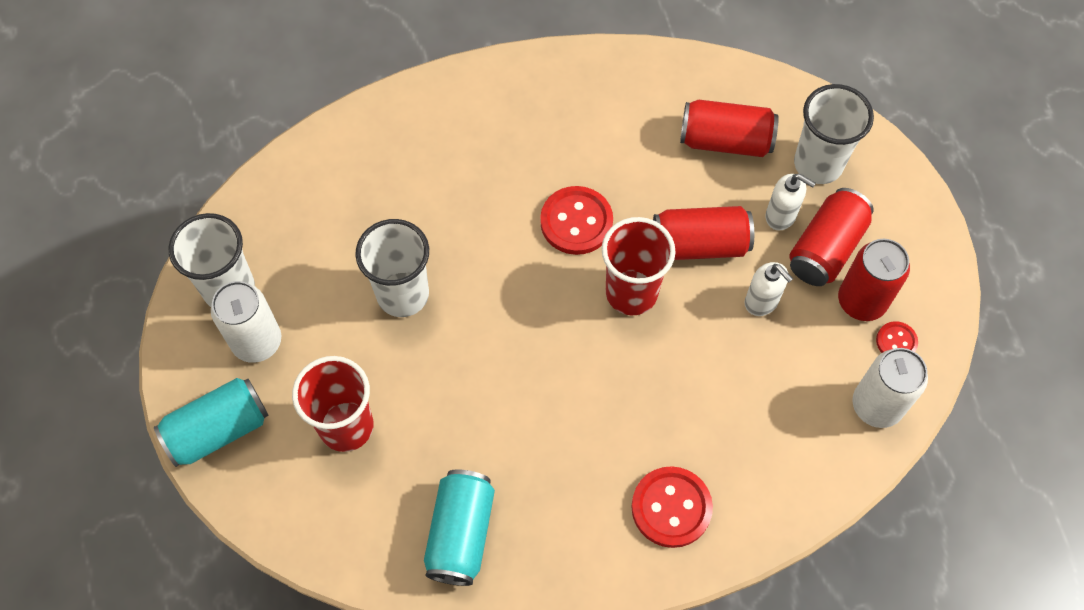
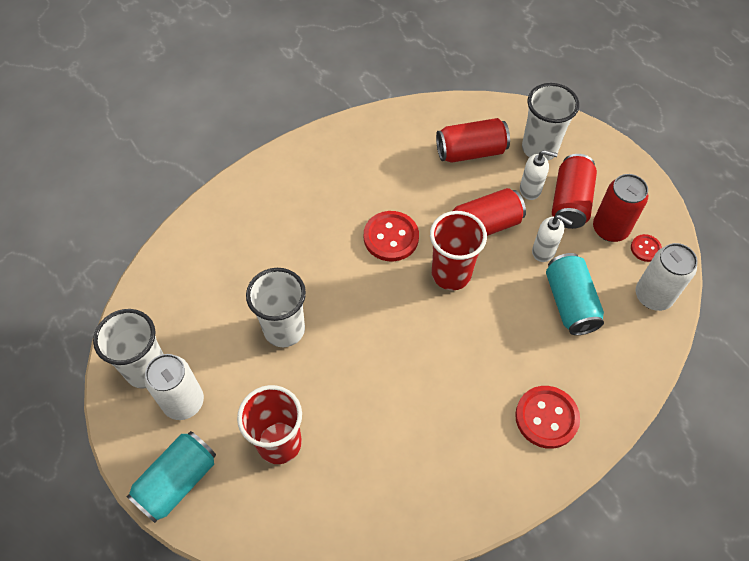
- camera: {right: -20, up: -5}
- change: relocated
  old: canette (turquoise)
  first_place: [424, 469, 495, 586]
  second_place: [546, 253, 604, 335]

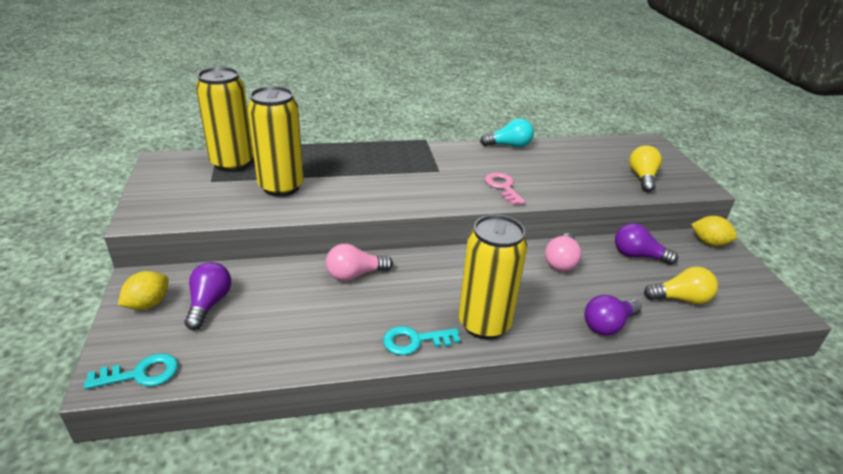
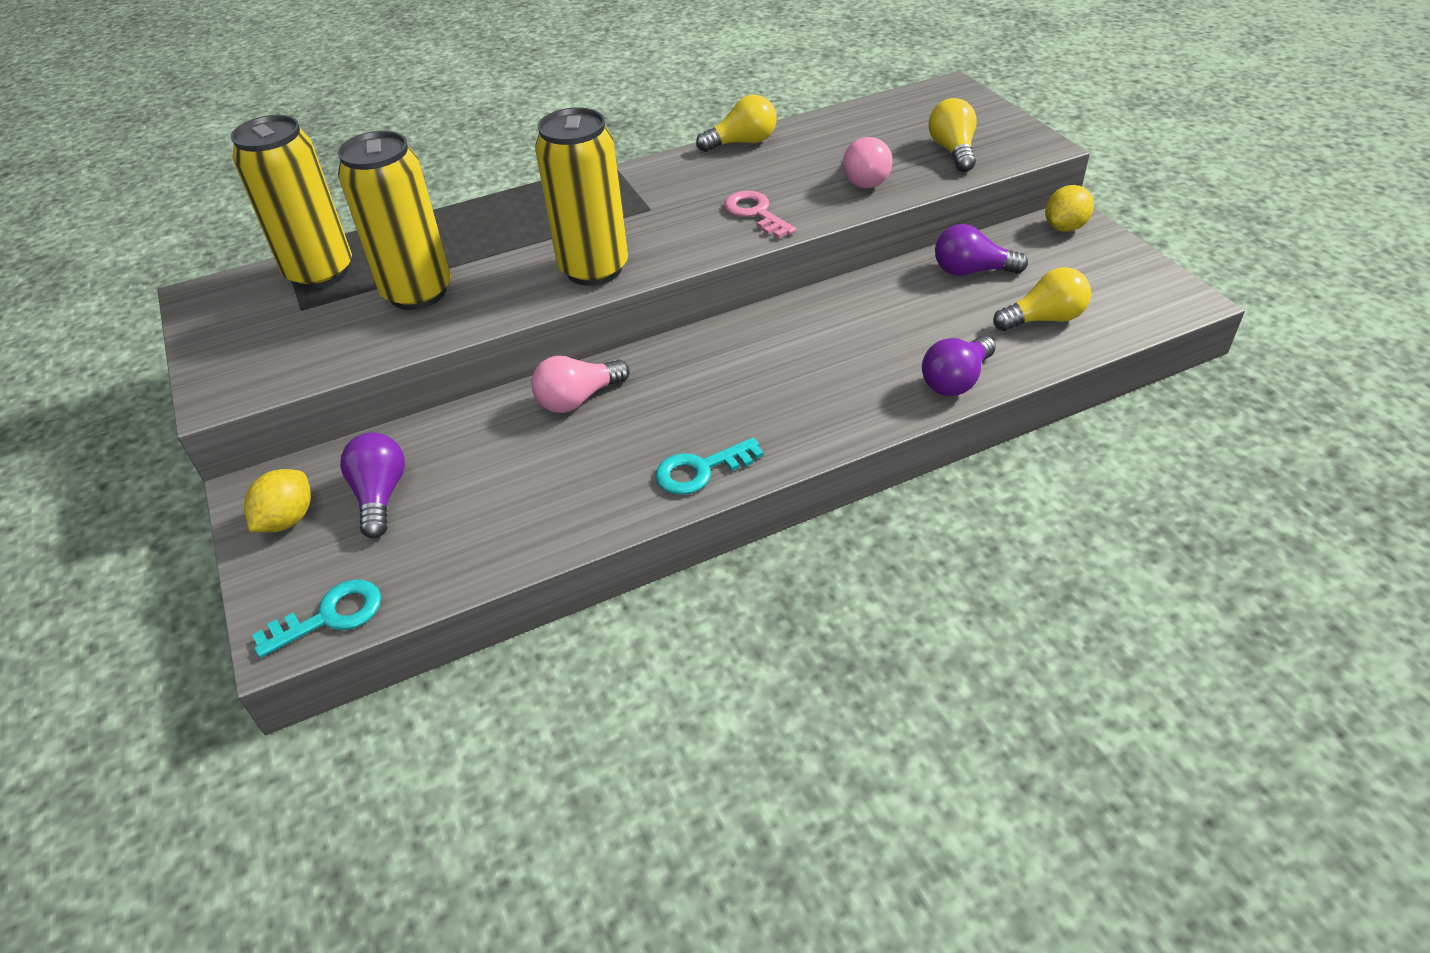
- camera: {right: -10, up: 10}
- change: relocated
  old: canette (jaune)
  first_place: [458, 215, 527, 340]
  second_place: [535, 107, 628, 286]
- change: relocated
  old: ampoule (rose)
  first_place: [545, 233, 582, 271]
  second_place: [843, 137, 892, 188]
- change: colour
  old: ampoule (turquoise)
  new: ampoule (jaune)
  first_place: [480, 118, 534, 148]
  second_place: [696, 94, 777, 152]
- change: spun
  old: citron (jaune)
  first_place: [691, 216, 737, 246]
  second_place: [1045, 185, 1094, 232]
  degrees: -60

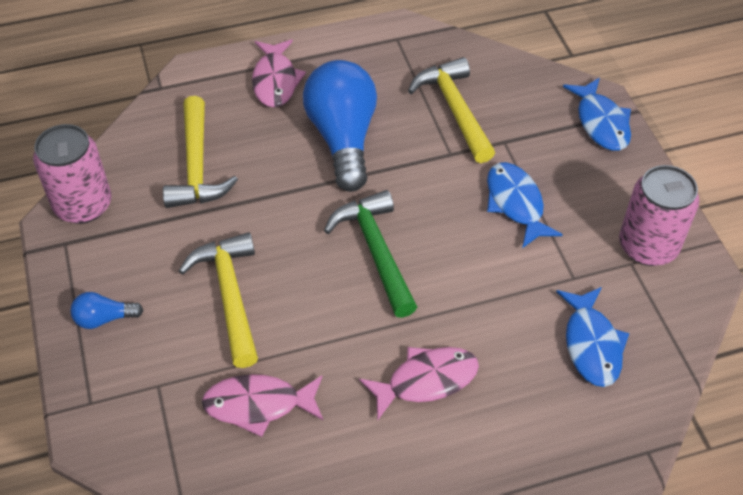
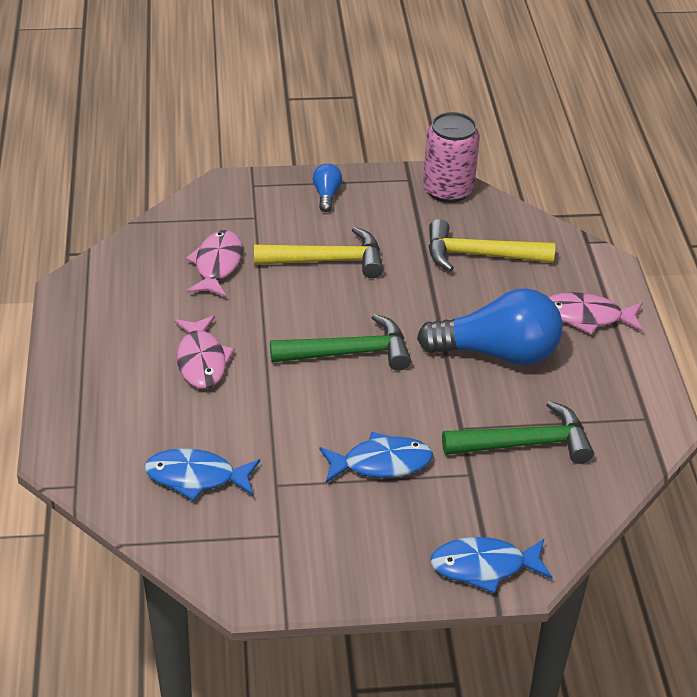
- camera: {right: 100, up: -10}
- change: missing
  old: canette (rose)
  first_place: [619, 165, 699, 266]
- change: colour
  old: marteau (jaune)
  new: marteau (vert)
  first_place: [408, 57, 495, 163]
  second_place: [442, 401, 594, 464]

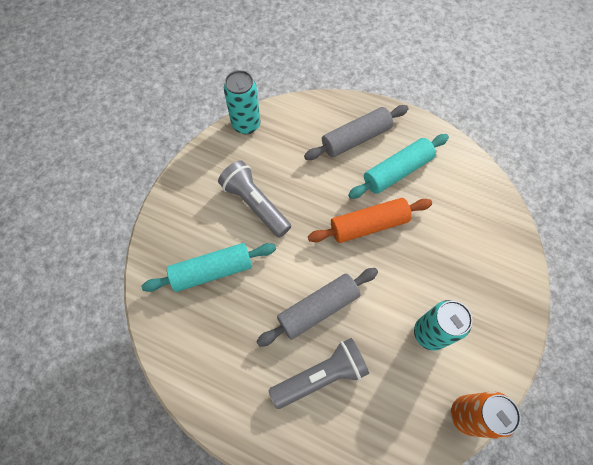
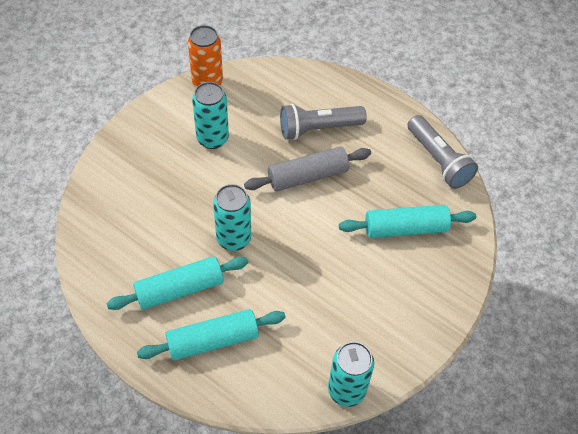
- camera: {right: -170, up: -10}
- change: relocated
  old: lampe de poche (gris)
  first_place: [218, 160, 291, 238]
  second_place: [407, 115, 478, 189]
- change: exchanged
  old: rouleau à pâtisserie (orange)
  new: canette (turquoise)
  first_place: [308, 198, 432, 243]
  second_place: [213, 184, 251, 251]
- change: colour
  old: rouleau à pâtisserie (gris)
  new: rouleau à pâtisserie (turquoise)
  first_place: [304, 105, 409, 160]
  second_place: [137, 309, 286, 361]

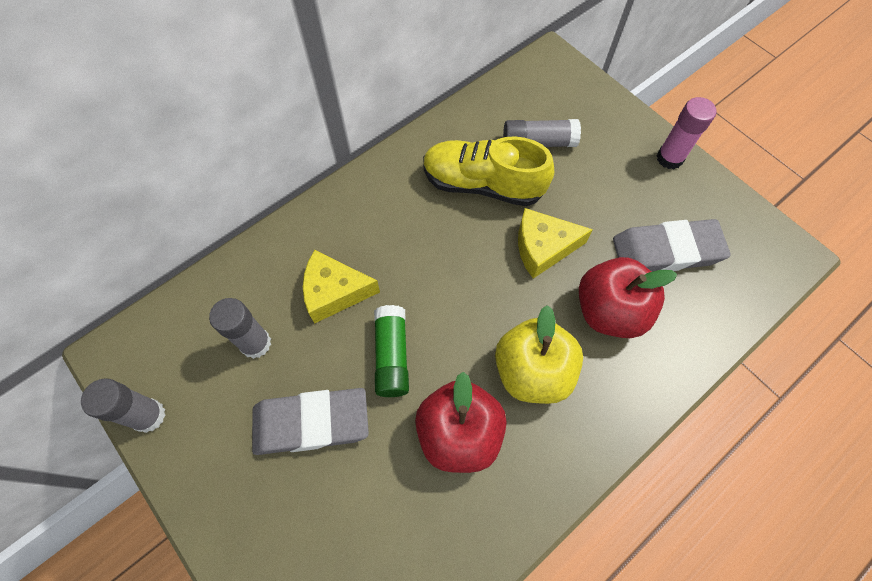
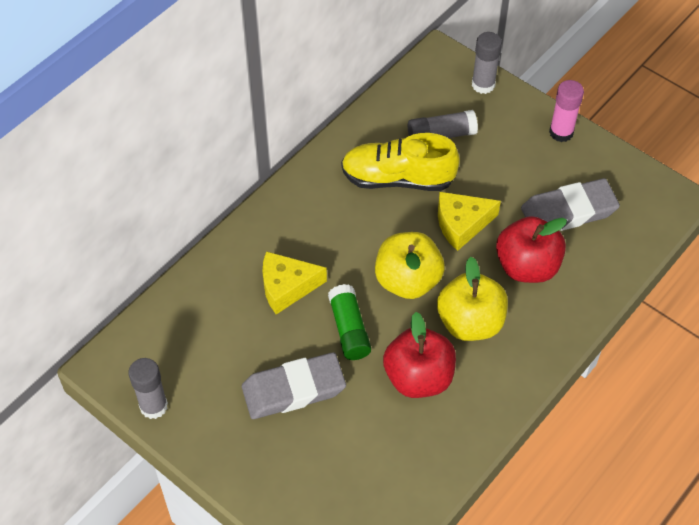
- camera: {right: -10, up: -10}
- change: appeared
  new: pomme (jaune)
  second_place: [375, 232, 445, 299]
- change: relocated
  old: bâton de colle (gris)
  first_place: [209, 298, 271, 359]
  second_place: [472, 32, 502, 94]

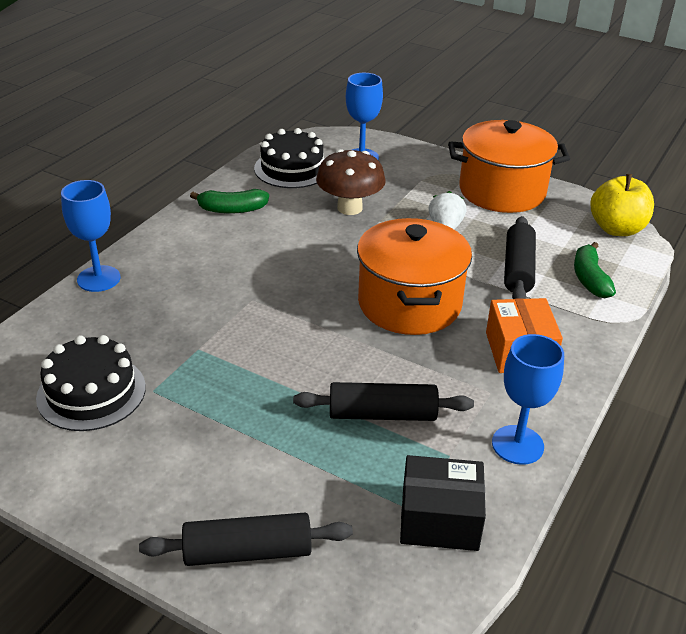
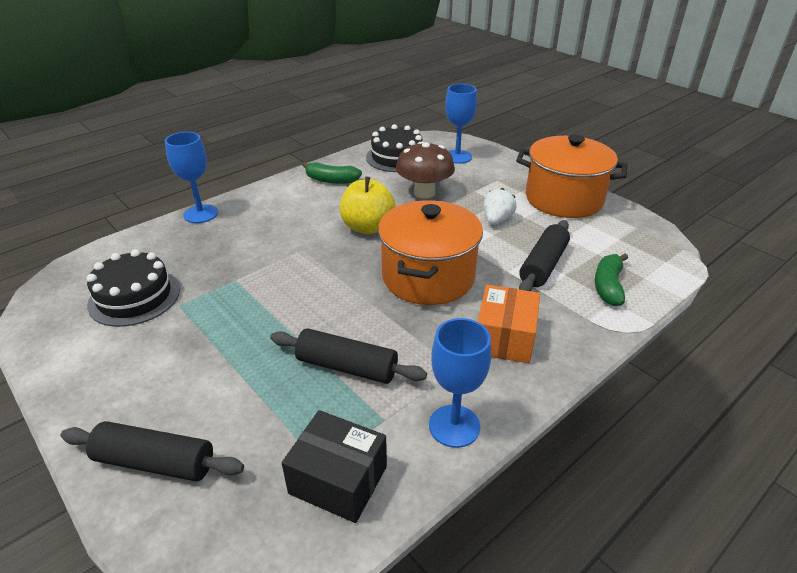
- camera: {right: 20, up: 0}
- change: relocated
  old: pomme (jaune)
  first_place: [590, 174, 654, 236]
  second_place: [340, 177, 396, 234]

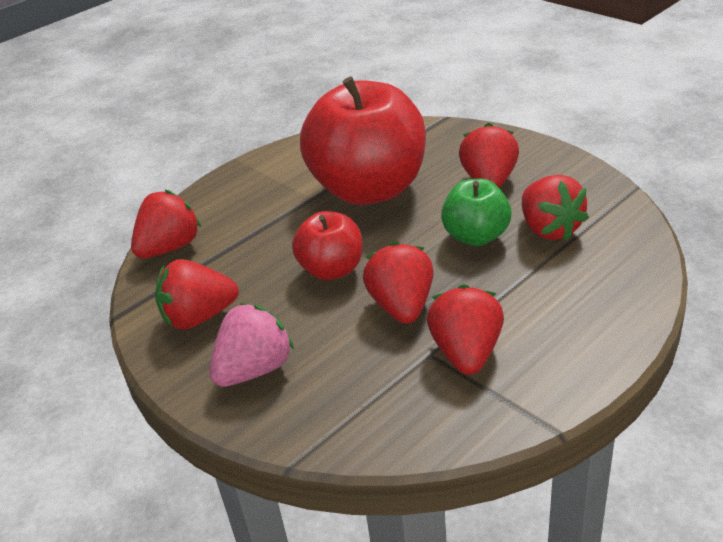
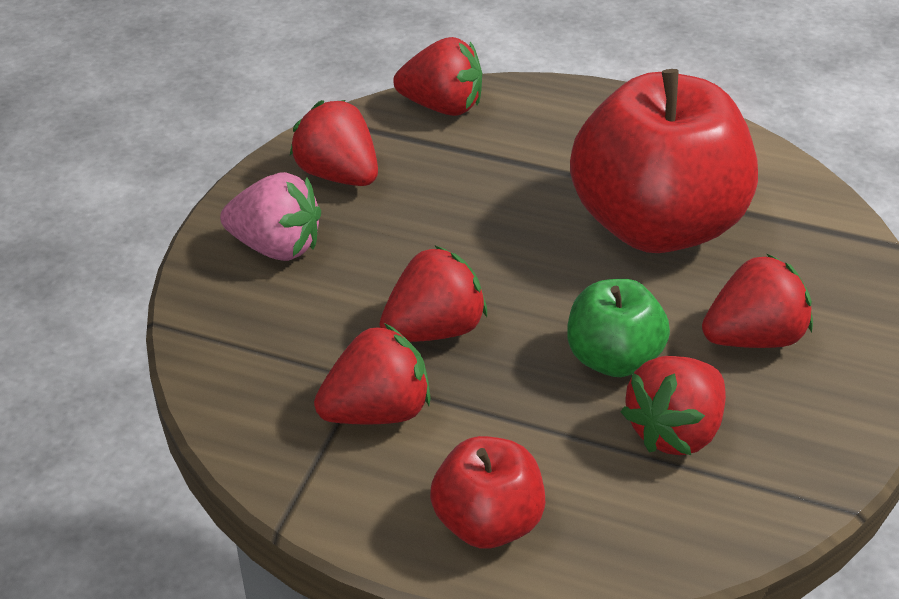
- camera: {right: 60, up: 5}
- change: relocated
  old: pomme (rouge)
  first_place: [292, 211, 362, 280]
  second_place: [430, 436, 545, 549]

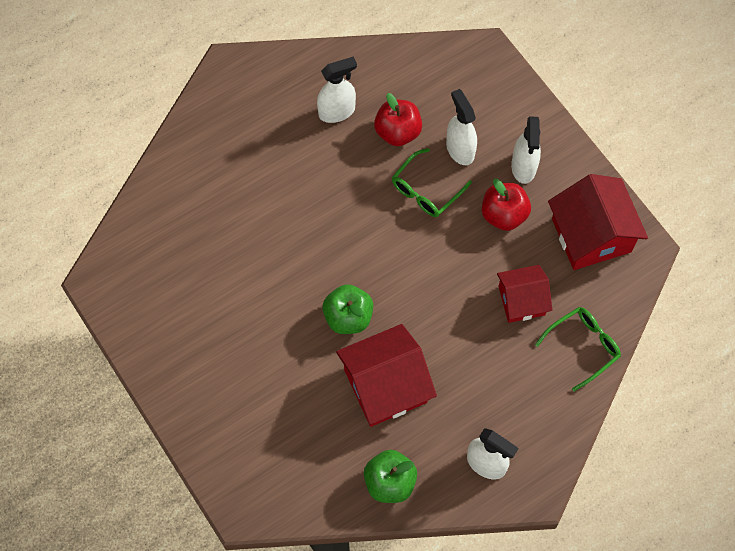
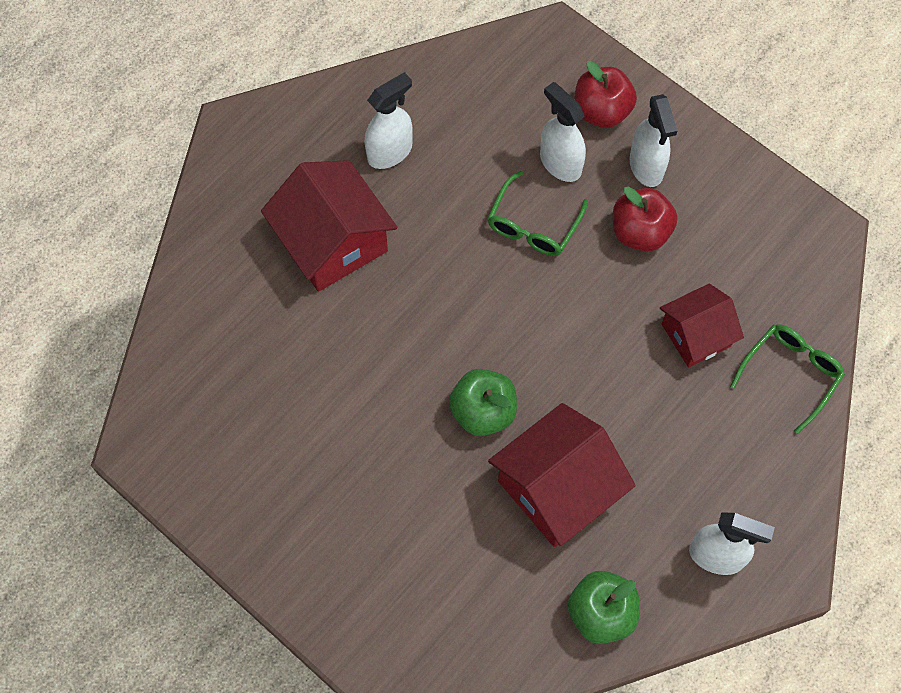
- camera: {right: -15, up: 0}
- change: relocated
  old: pomme (rouge)
  first_place: [374, 93, 422, 146]
  second_place: [574, 61, 637, 128]
- change: relocated
  old: maison (rouge)
  first_place: [548, 174, 648, 270]
  second_place: [261, 160, 397, 292]

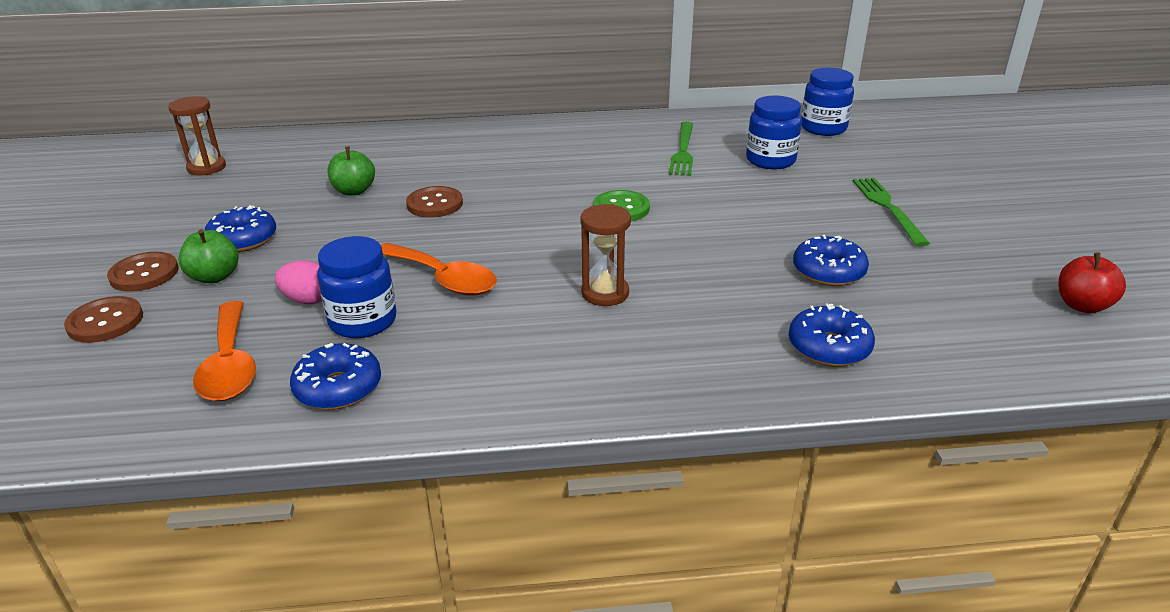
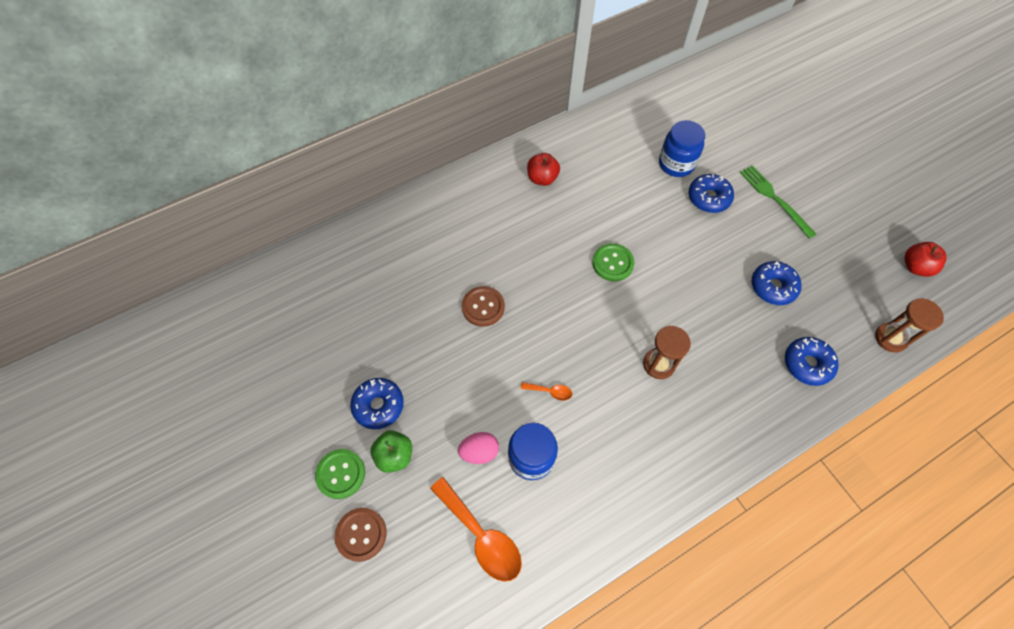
- camera: {right: -25, up: 30}
- change: missing
  old: pomme (vert)
  first_place: [328, 147, 375, 196]
- change: missing
  old: fourchette (vert)
  first_place: [669, 121, 693, 176]
- change: missing
  old: bocal (bleu)
  first_place: [801, 68, 854, 136]
- change: appeared
  new: pomme (rouge)
  second_place: [527, 153, 560, 186]
- change: relocated
  old: sablier (marron)
  first_place: [168, 96, 226, 175]
  second_place: [875, 298, 944, 353]
- change: relocated
  old: beignet (bleu)
  first_place: [290, 343, 381, 410]
  second_place: [689, 174, 734, 213]
- change: colour
  old: bouton (marron)
  new: bouton (vert)
  first_place: [107, 252, 179, 292]
  second_place: [315, 449, 365, 499]
- change: size
  old: cuillère (orange)
  first_place: [381, 243, 497, 295]
  second_place: [521, 382, 572, 401]
  factor: 0.47

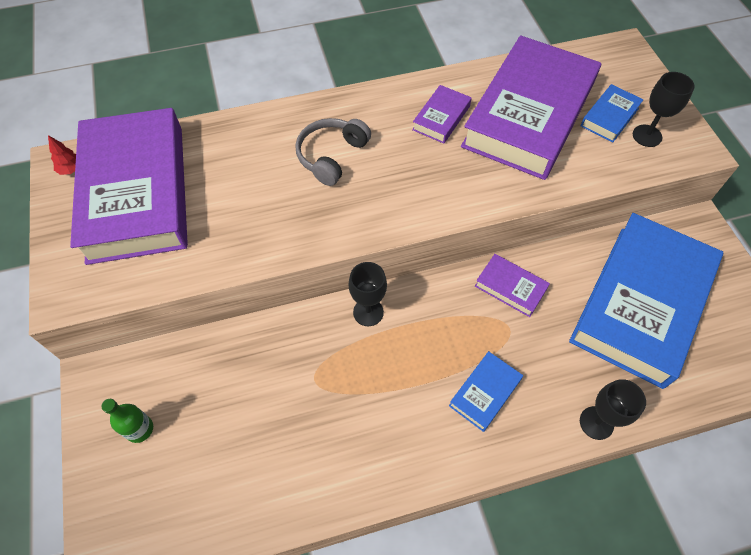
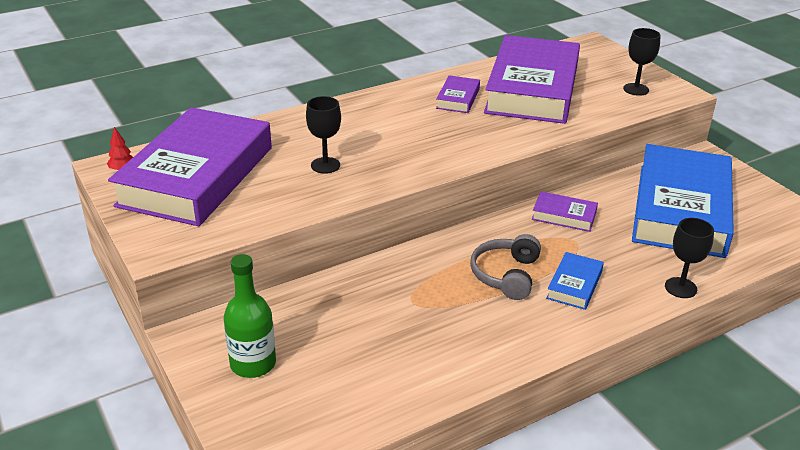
- camera: {right: -15, up: -25}
- change: missing
  old: livre (bleu)
  first_place: [581, 84, 644, 143]
- change: relocated
  old: casque audio (gris)
  first_place: [295, 118, 371, 186]
  second_place: [470, 234, 541, 300]
- change: relocated
  old: verre à pied (noir)
  first_place: [348, 262, 387, 326]
  second_place: [306, 96, 341, 174]
- change: spun
  old: livre (violet)
  first_place: [70, 108, 188, 265]
  second_place: [108, 107, 272, 226]
  degrees: 45
- change: size
  old: bouteille (vert)
  first_place: [102, 399, 153, 443]
  second_place: [224, 254, 276, 378]
  factor: 1.56

